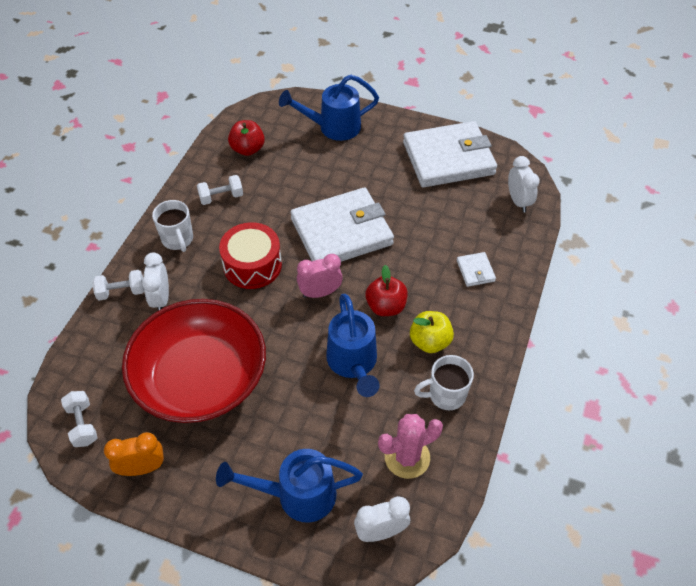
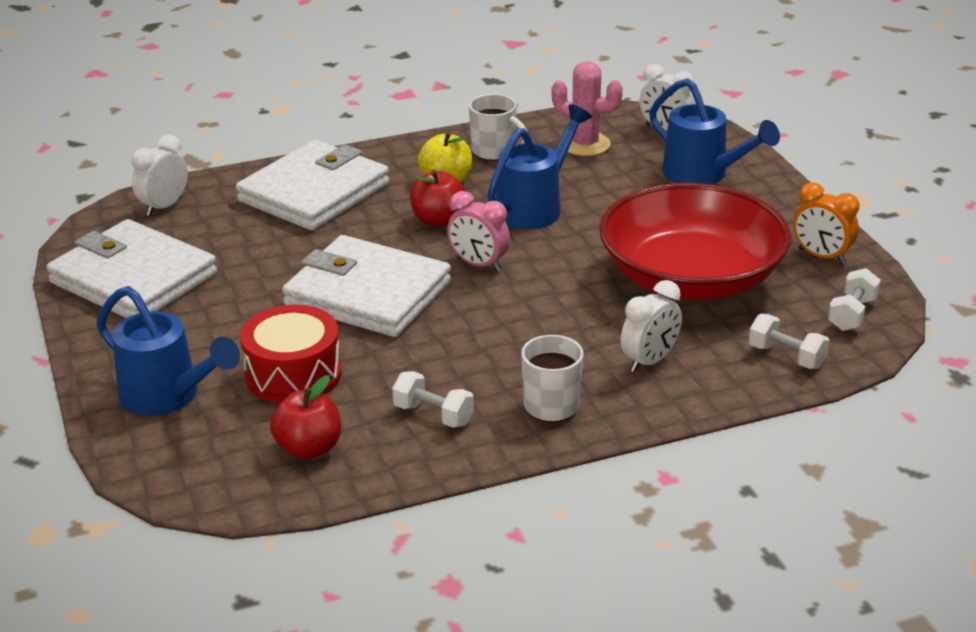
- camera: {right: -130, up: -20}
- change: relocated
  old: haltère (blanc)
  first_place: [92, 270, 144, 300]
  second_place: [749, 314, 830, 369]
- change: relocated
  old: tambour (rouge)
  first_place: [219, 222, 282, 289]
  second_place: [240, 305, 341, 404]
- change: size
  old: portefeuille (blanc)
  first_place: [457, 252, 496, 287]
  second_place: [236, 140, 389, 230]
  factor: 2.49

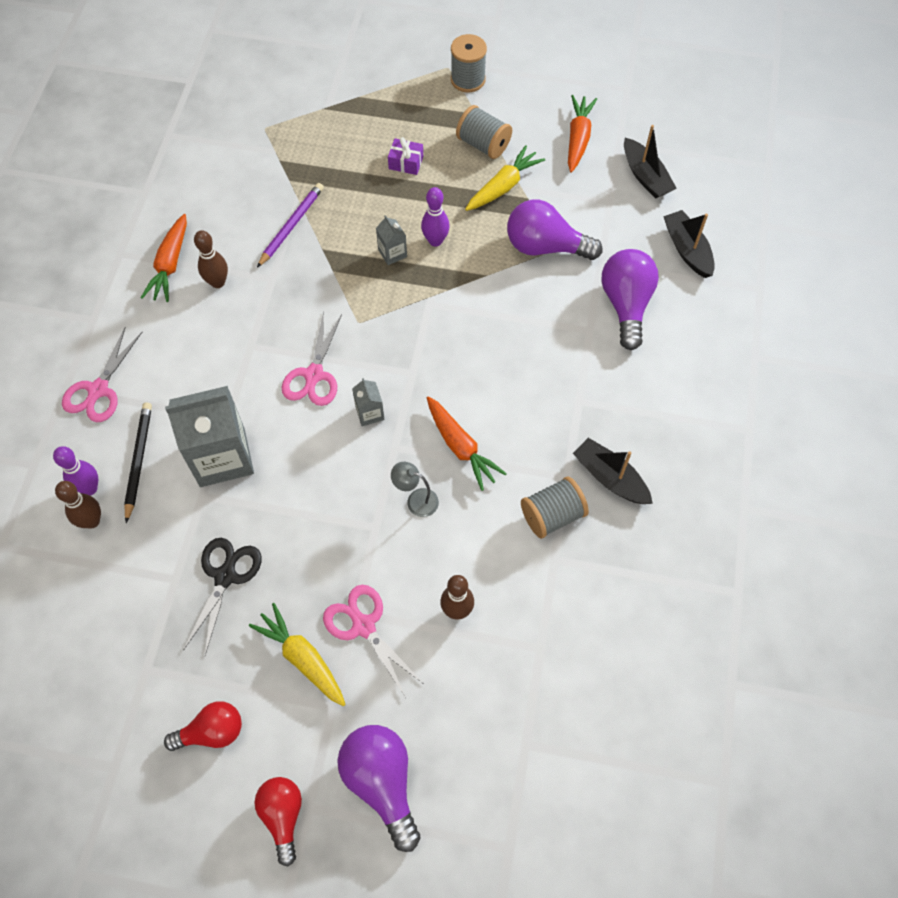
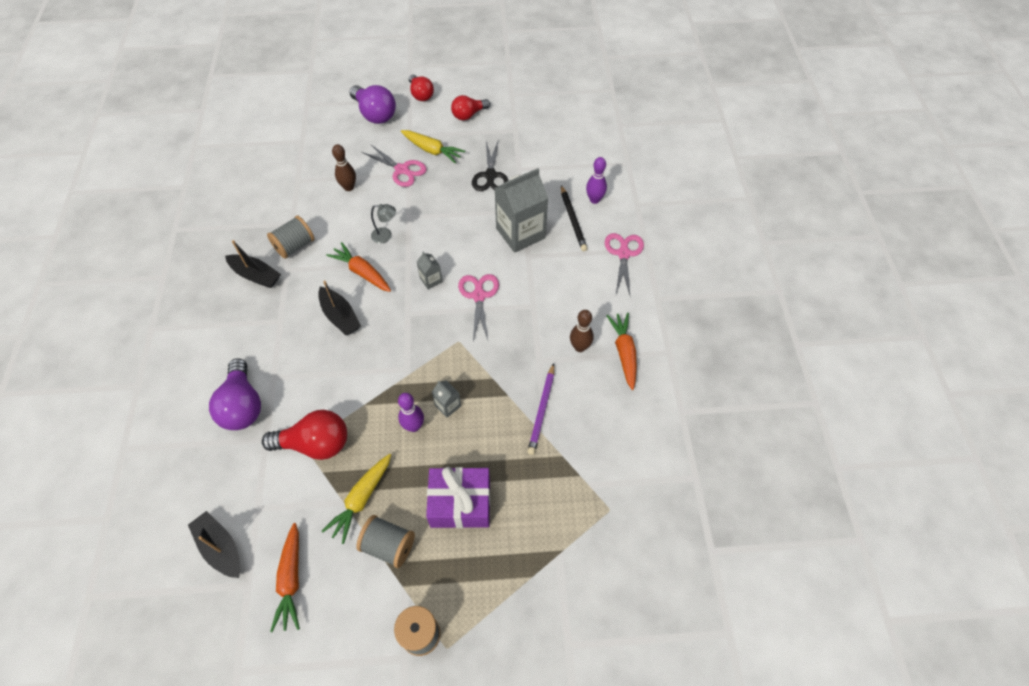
- camera: {right: 165, up: -5}
- change: missing
  old: quille (marron)
  first_place: [55, 481, 101, 529]
- change: relocated
  old: bateau (noir)
  first_place: [663, 210, 715, 278]
  second_place: [318, 281, 361, 335]
- change: colour
  old: ampoule (violet)
  new: ampoule (rouge)
  first_place: [507, 199, 603, 260]
  second_place: [262, 410, 347, 460]
- change: size
  old: cadeau (violet)
  first_place: [388, 137, 423, 175]
  second_place: [426, 467, 490, 528]
  factor: 2.01

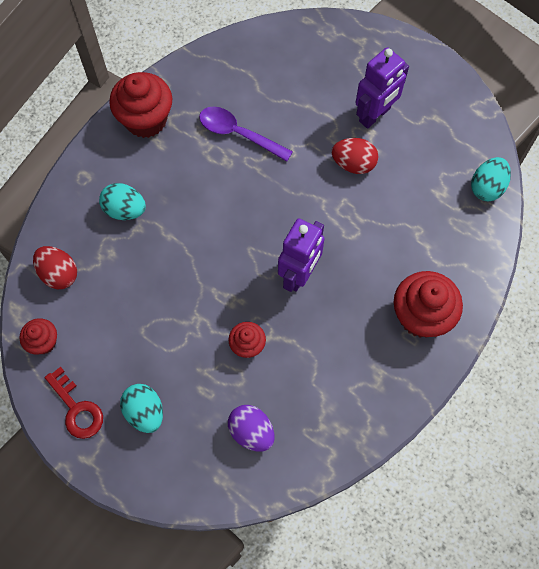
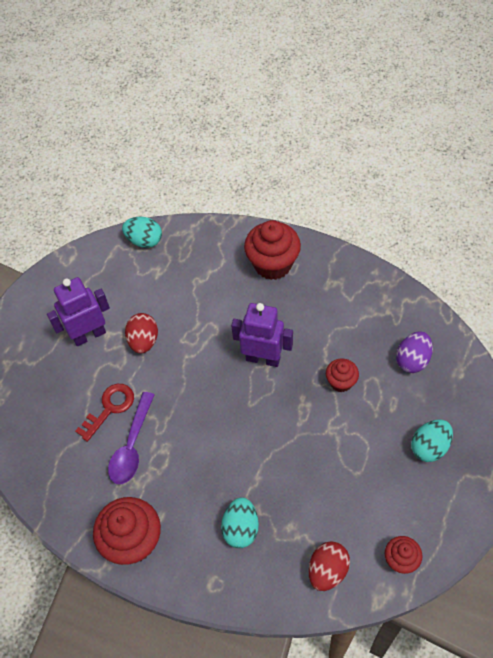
- camera: {right: -100, up: -10}
- change: relocated
  old: clé (rouge)
  first_place: [45, 367, 103, 439]
  second_place: [75, 384, 134, 442]
- change: spun
  old: robot (violet)
  first_place: [355, 47, 409, 129]
  second_place: [47, 277, 110, 346]
  degrees: -60

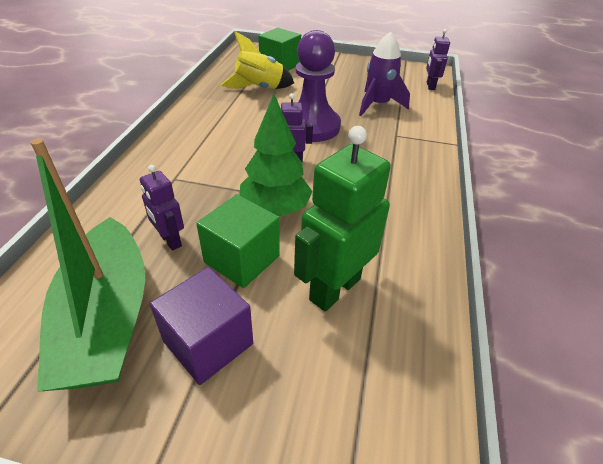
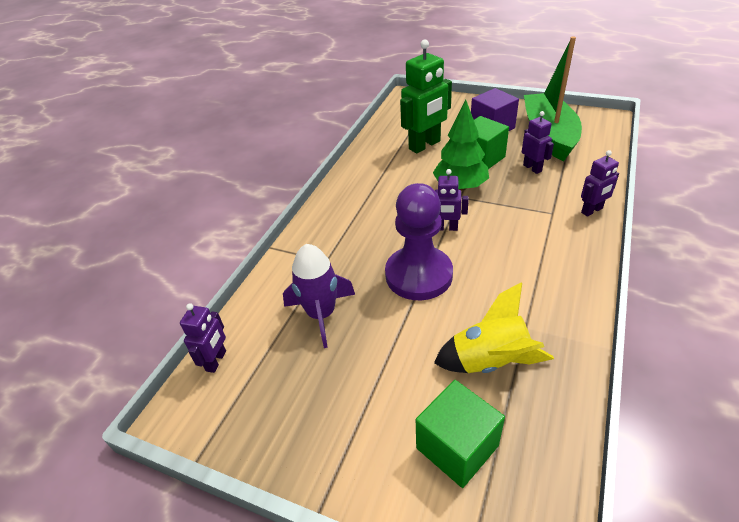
- camera: {right: -165, up: 0}
- change: appeared
  new: robot (violet)
  second_place: [581, 150, 619, 217]

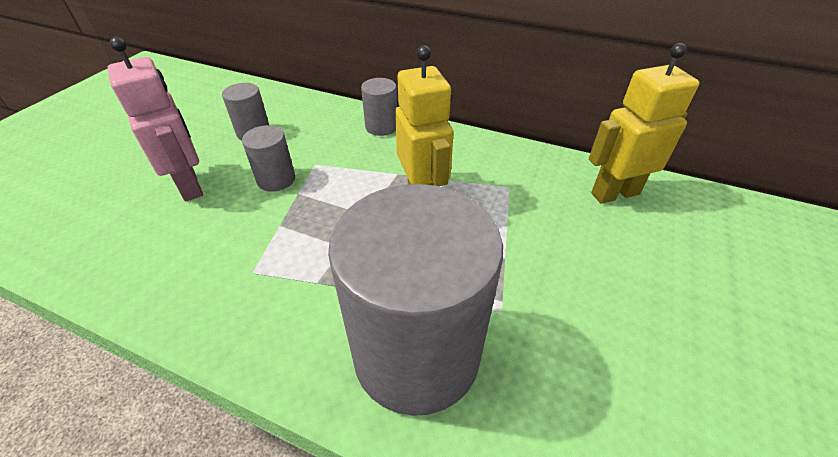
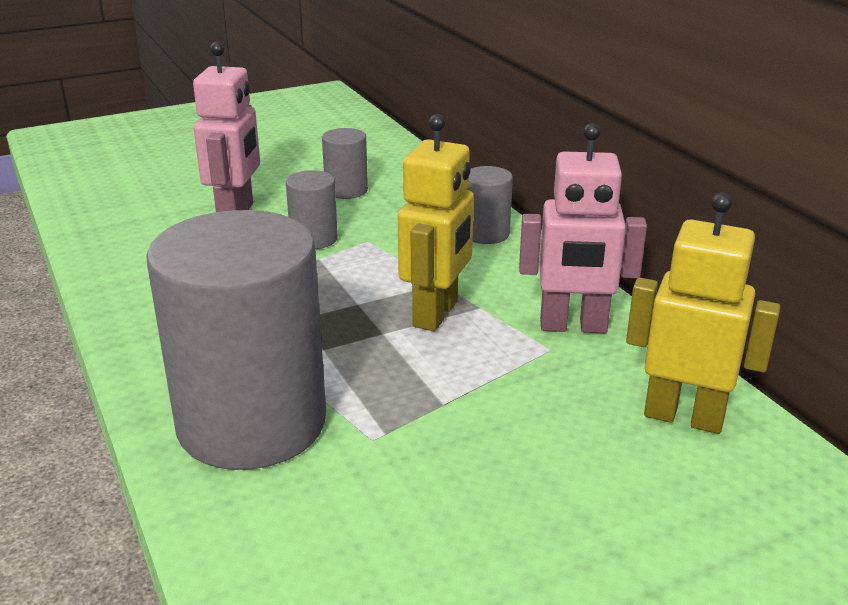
- camera: {right: 40, up: -15}
- change: appeared
  new: robot (rose)
  second_place: [519, 123, 647, 333]

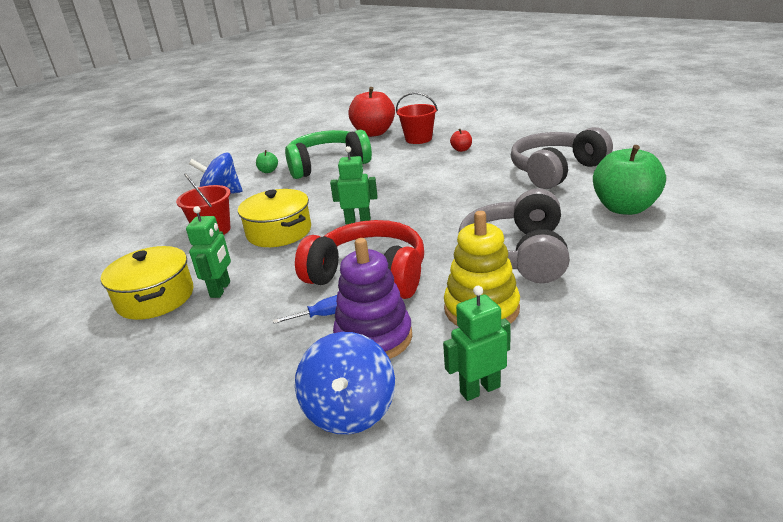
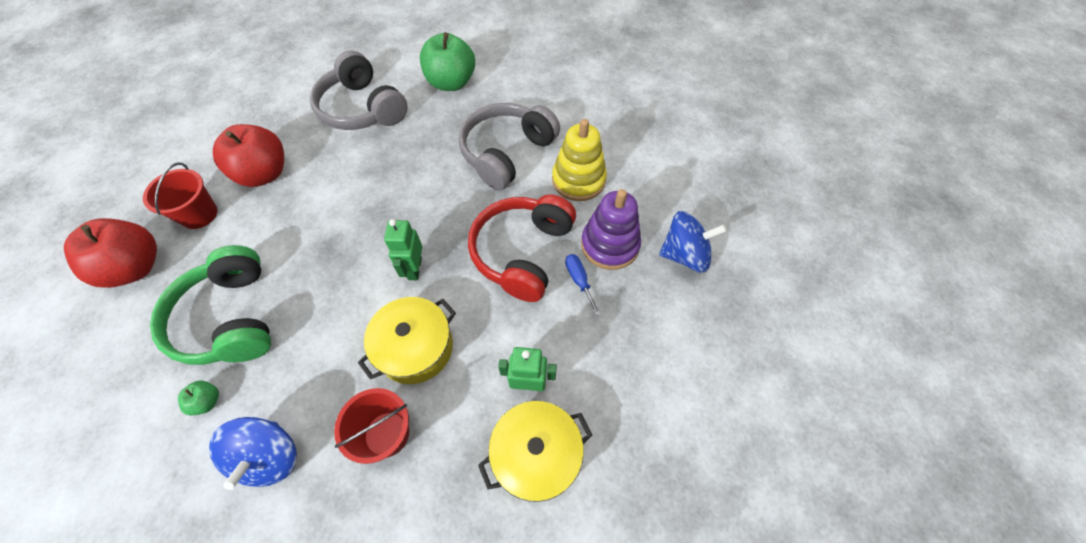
- camera: {right: -95, up: 30}
- change: missing
  old: robot (vert)
  first_place: [443, 286, 511, 401]
- change: spun
  old: casque audio (gris)
  first_place: [458, 188, 570, 283]
  second_place: [459, 103, 560, 190]
  degrees: 120
- change: size
  old: pomme (rouge)
  first_place: [450, 129, 472, 152]
  second_place: [213, 124, 284, 187]
  factor: 2.34

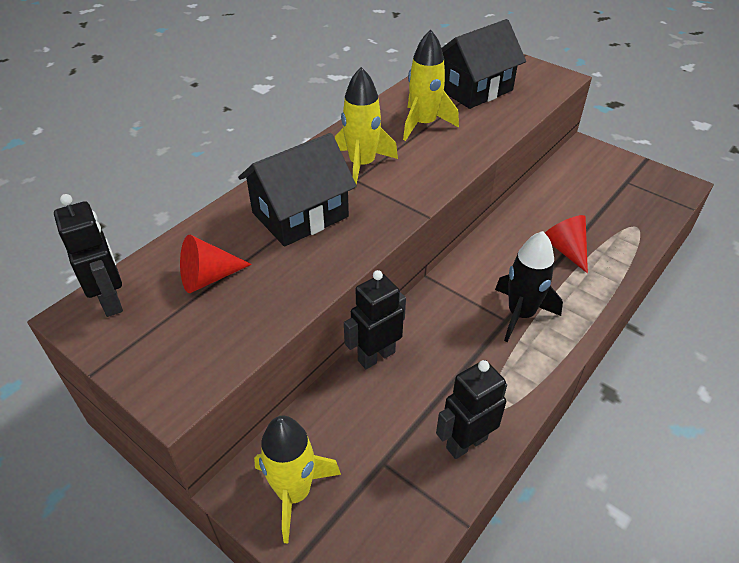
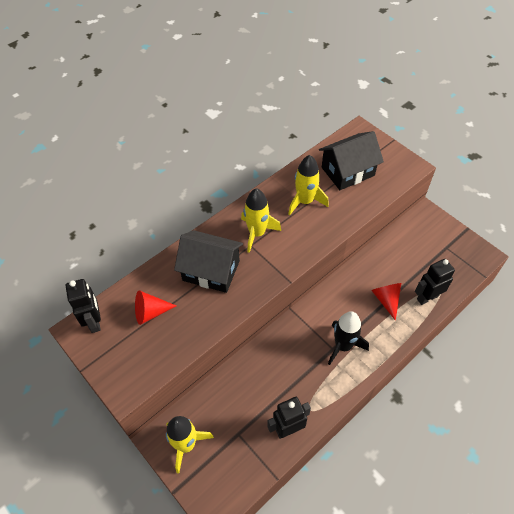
- camera: {right: 10, up: 10}
- change: relocated
  old: robot (noir)
  first_place: [344, 270, 406, 369]
  second_place: [415, 259, 455, 305]
- change: spun
  old: maison (noir)
  first_place: [238, 133, 357, 247]
  second_place: [174, 230, 243, 293]
  degrees: 45

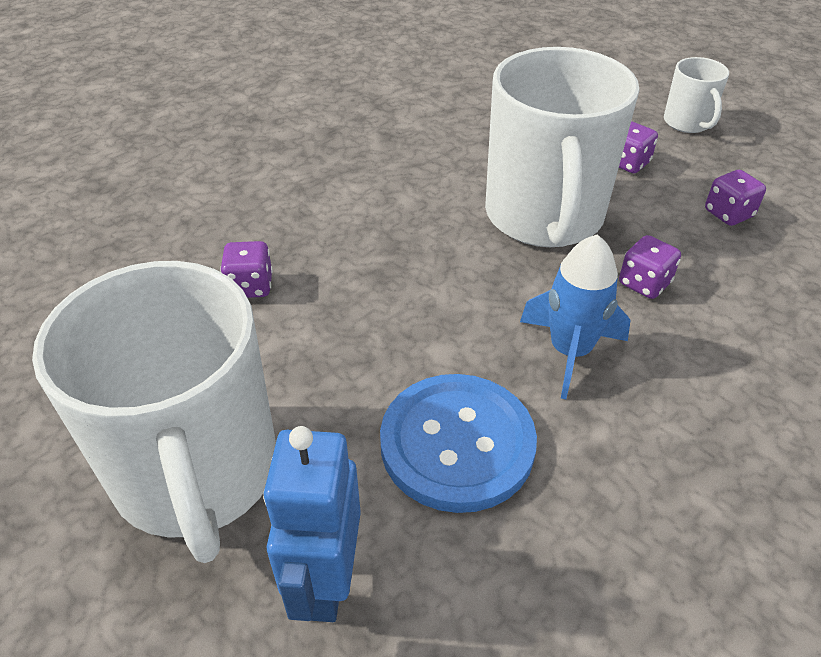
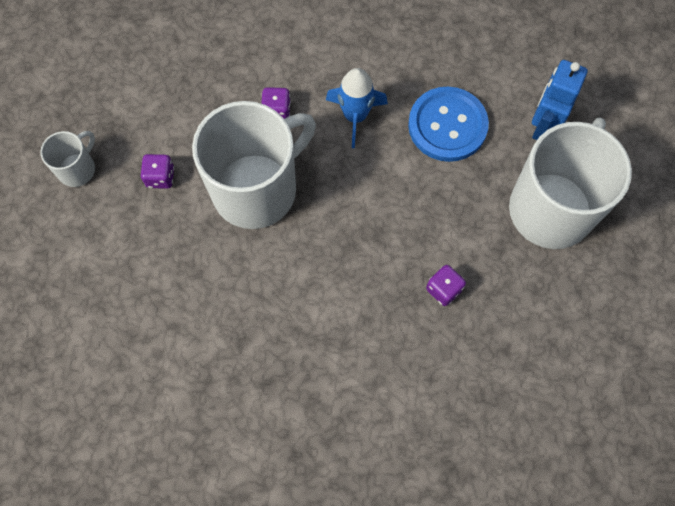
- camera: {right: -130, up: 25}
- change: missing
  old: dé (violet)
  first_place: [705, 170, 766, 226]
- change: spun
  old: robot (bleu)
  first_place: [263, 426, 361, 622]
  second_place: [532, 60, 588, 140]
  degrees: 150

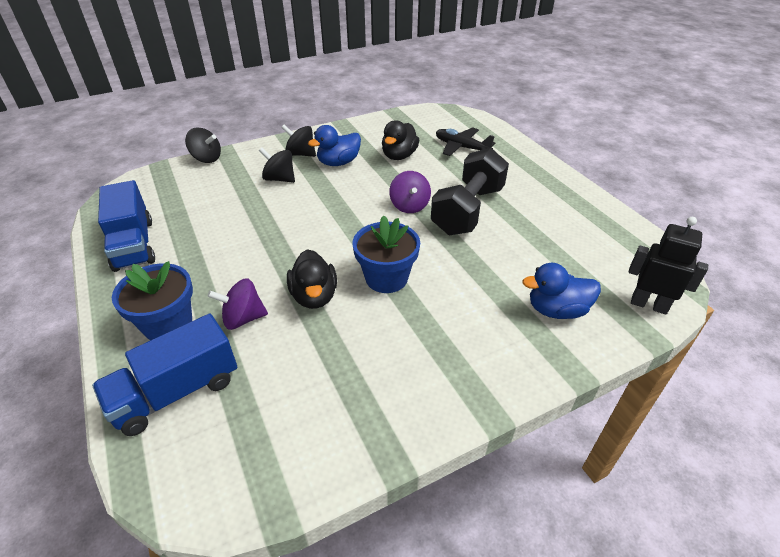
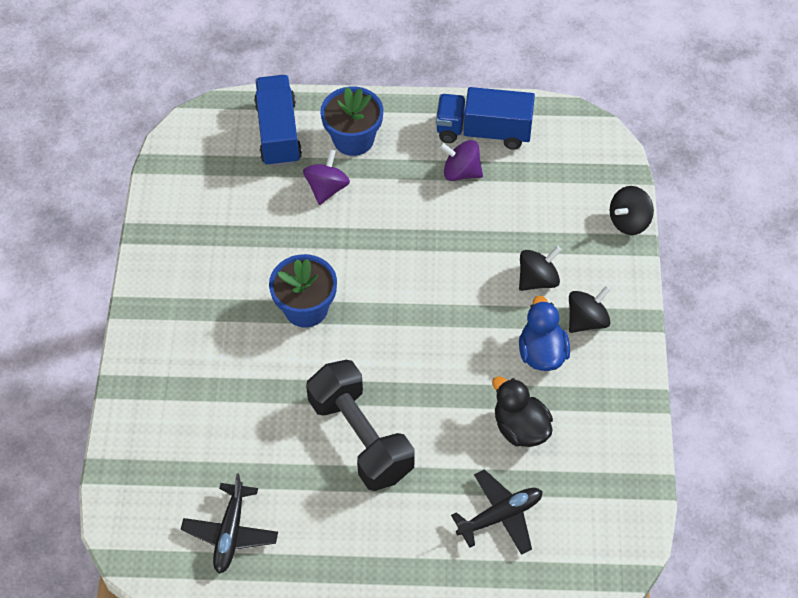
- camera: {right: 120, up: 15}
- change: missing
  old: canard (noir)
  first_place: [287, 249, 337, 309]
- change: missing
  old: canard (bleu)
  first_place: [522, 263, 601, 319]
- change: missing
  old: robot (noir)
  first_place: [628, 217, 708, 314]
- change: appeared
  new: avion (noir)
  second_place: [181, 473, 278, 574]
- change: relocated
  old: toupie (violet)
  first_place: [389, 171, 431, 213]
  second_place: [439, 140, 483, 181]

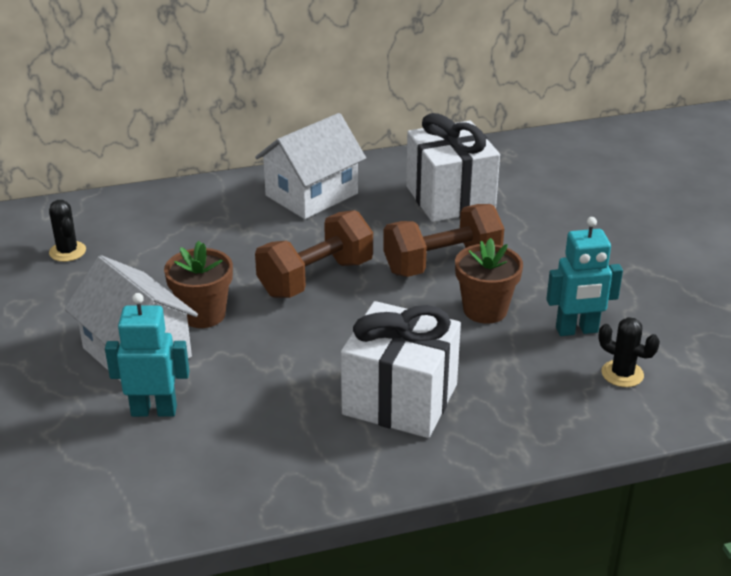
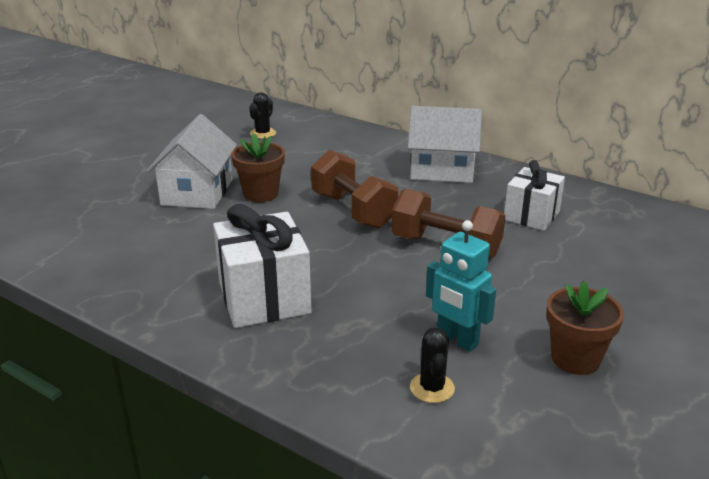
- camera: {right: 50, up: -5}
- change: missing
  old: robot (turquoise)
  first_place: [105, 293, 189, 417]
- change: relocated
  old: pot de fleurs (marron)
  first_place: [455, 238, 523, 324]
  second_place: [546, 281, 624, 375]
- change: spun
  old: haltère (marron)
  first_place: [255, 210, 373, 298]
  second_place: [311, 150, 398, 229]
  degrees: 45
- change: size
  old: cadeau (blanc)
  first_place: [406, 113, 500, 222]
  second_place: [504, 160, 565, 231]
  factor: 0.66

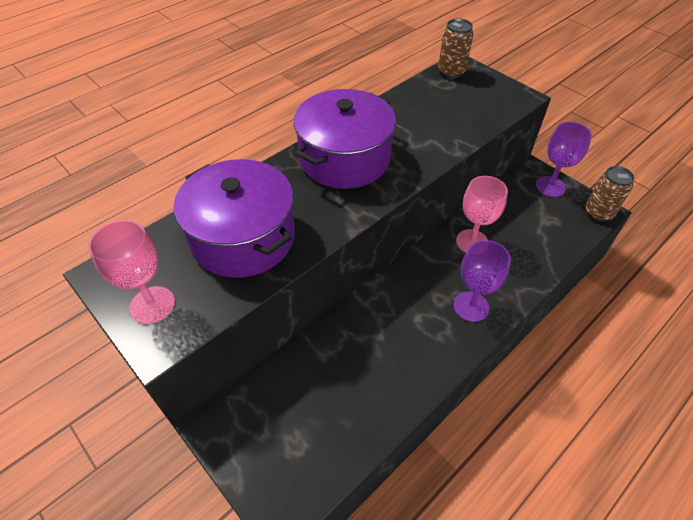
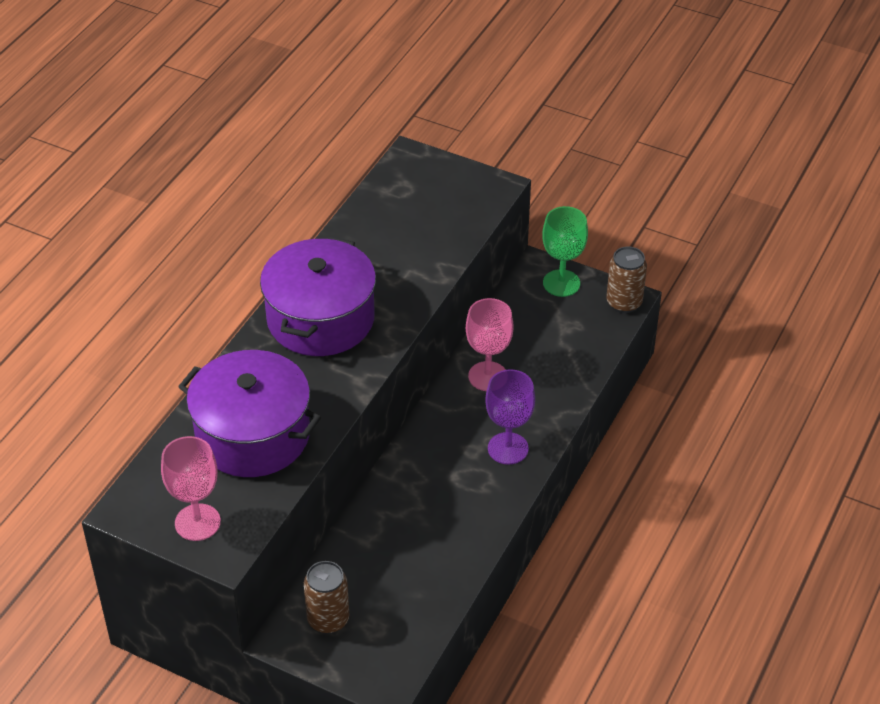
- camera: {right: -20, up: -5}
- change: relocated
  old: canette (marron)
  first_place: [438, 18, 474, 79]
  second_place: [304, 561, 349, 634]
- change: colour
  old: verre à pied (violet)
  new: verre à pied (vert)
  first_place: [536, 122, 592, 197]
  second_place: [542, 206, 588, 297]

